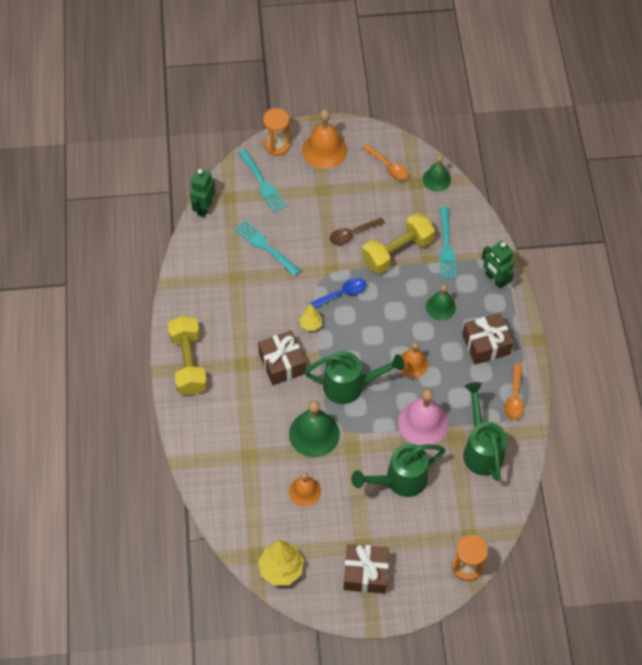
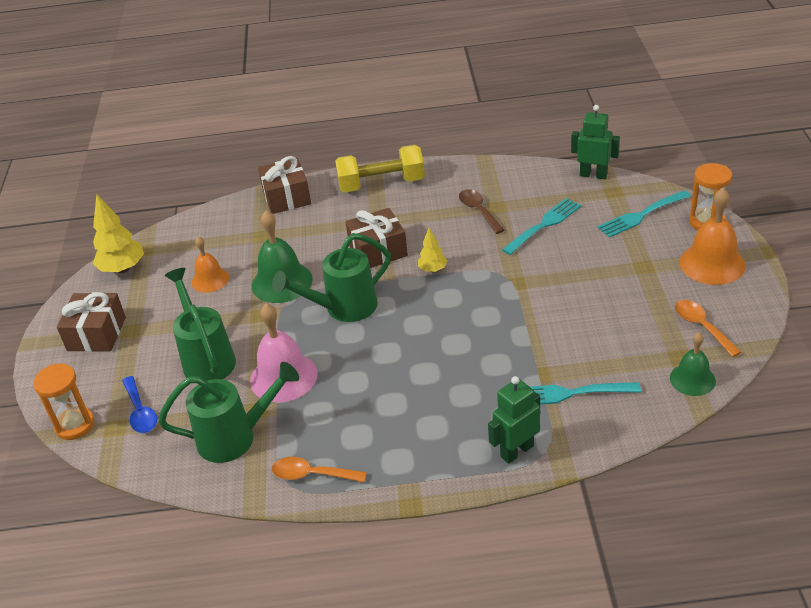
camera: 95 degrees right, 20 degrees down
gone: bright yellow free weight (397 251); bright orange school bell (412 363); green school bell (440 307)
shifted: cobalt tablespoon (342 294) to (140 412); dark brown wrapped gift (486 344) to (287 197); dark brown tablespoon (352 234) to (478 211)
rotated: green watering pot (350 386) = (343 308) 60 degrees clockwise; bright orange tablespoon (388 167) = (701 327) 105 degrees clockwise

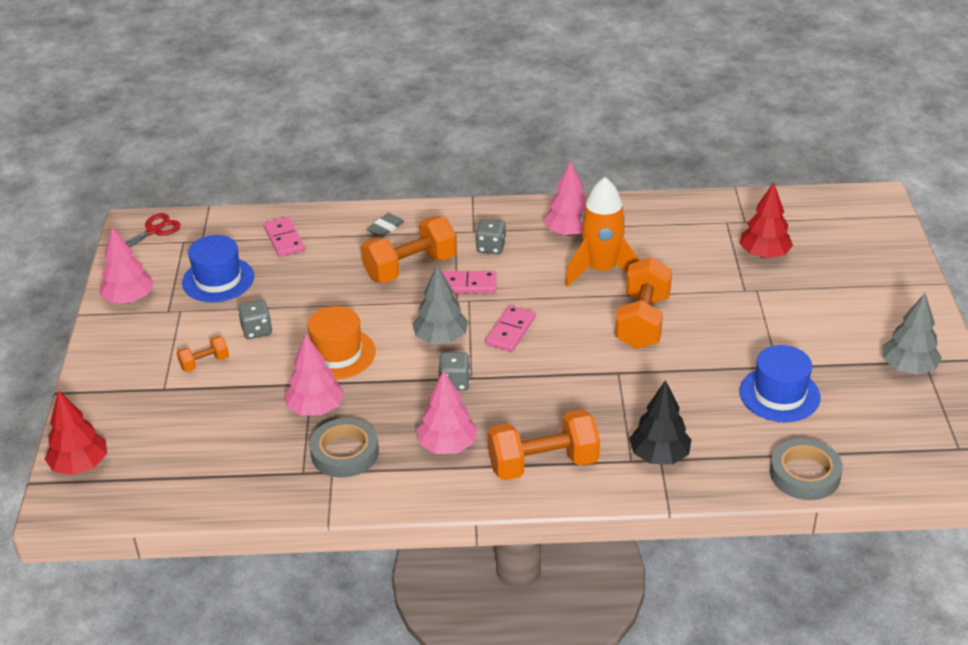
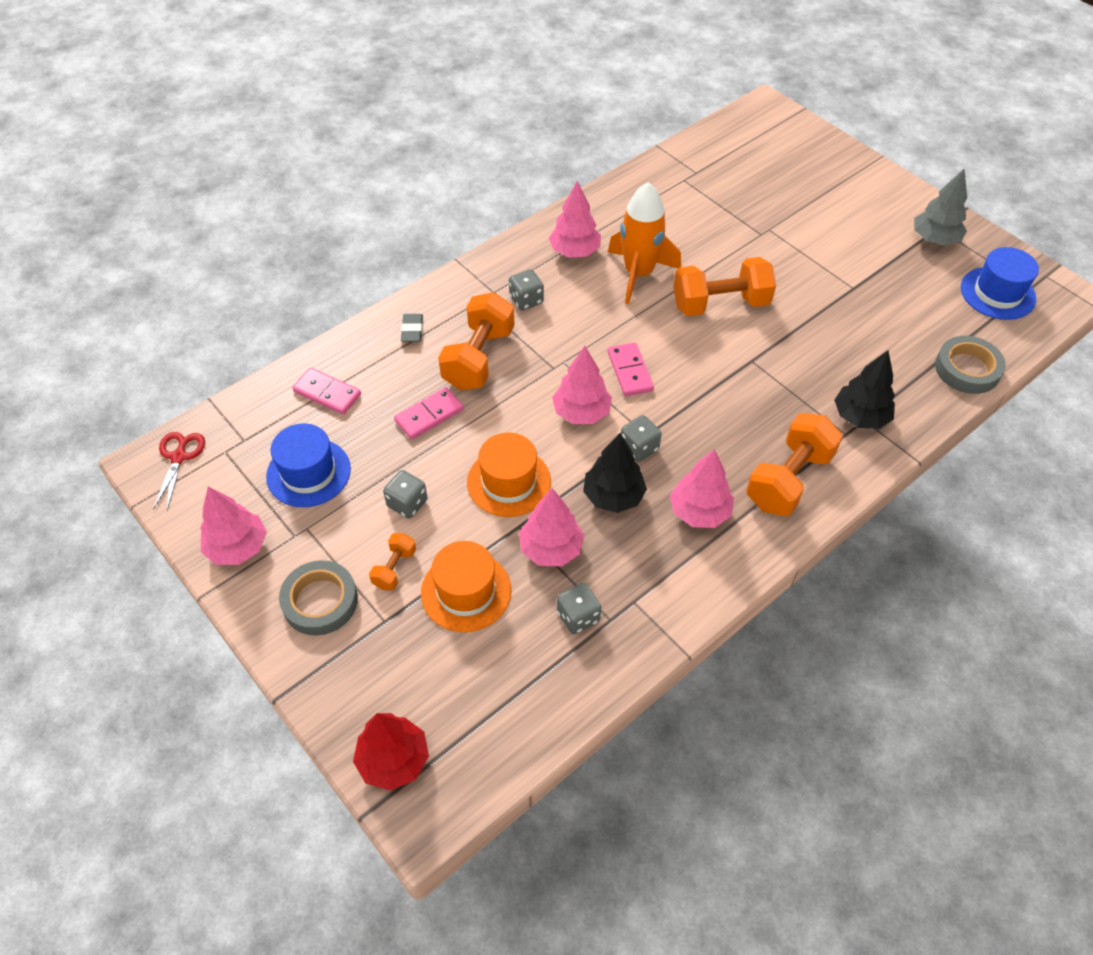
camera: 40 degrees left, 15 degrees up
gone: crimson fir tree (764 254)
new: bright orange top hat (466 591); ash-grey dice (578 616); jet-black fir tree (613 496)
shifted: ash-grey roll of tape (345 453) to (320 601); pink domino (467 285) to (429 415); cobalt top hat (779 394) to (997 293)
repainted: ash-grey fir tree (441 338) to pink fir tree (581 412)
rotated: bright orange free weight (643 322) = (720 304) 75 degrees counterclockwise

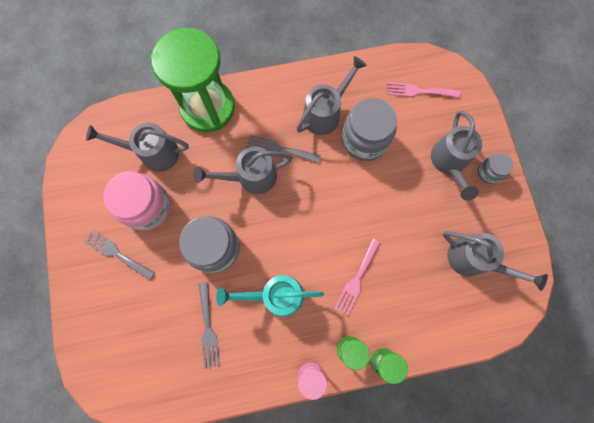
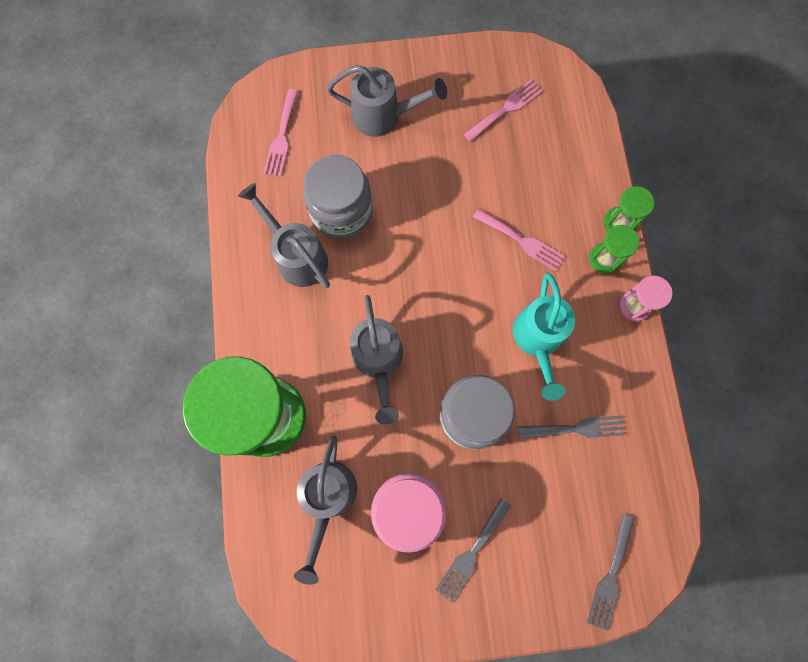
camera: 85 degrees left, 0 degrees up
gone: ash-grey jam jar (489 172)
shifted: ash-grey dinner fork (279 149) to (610 576)
swapped: ash-grey watering pot (473 260) to pink dinner fork (505 109)

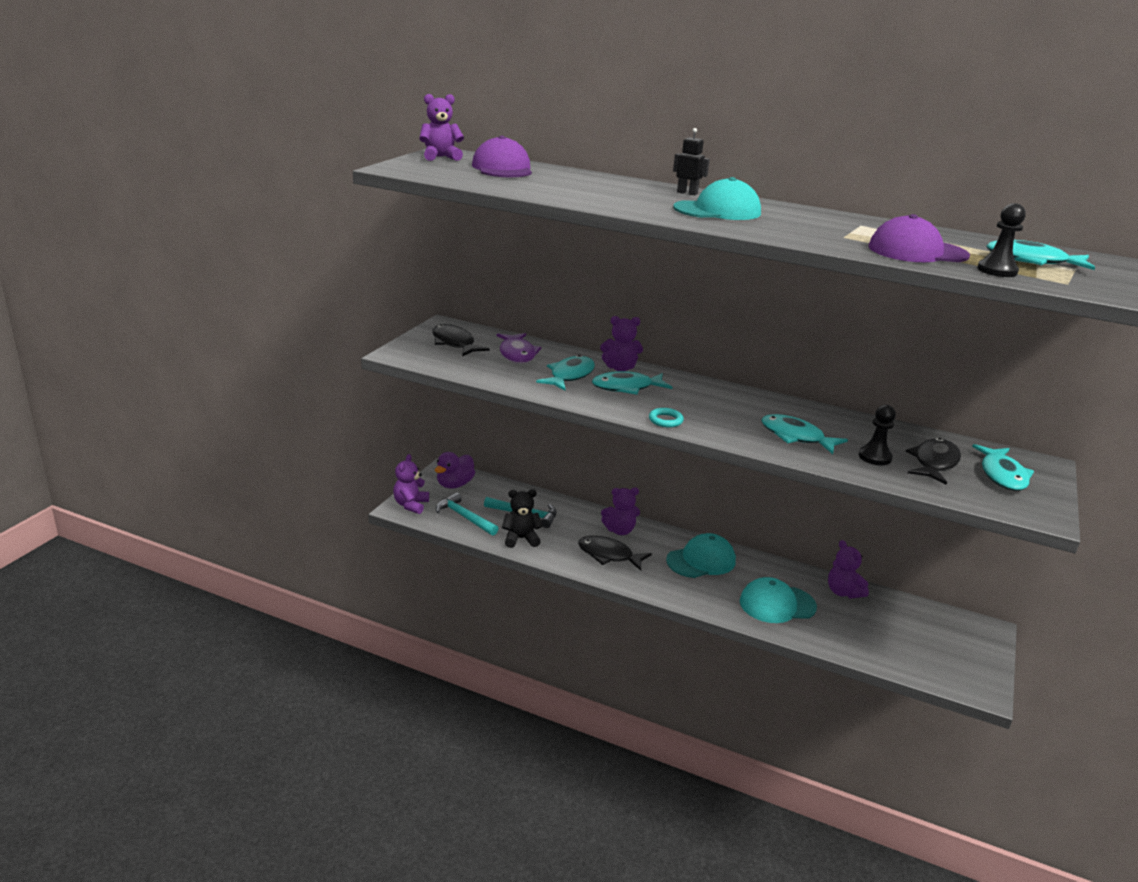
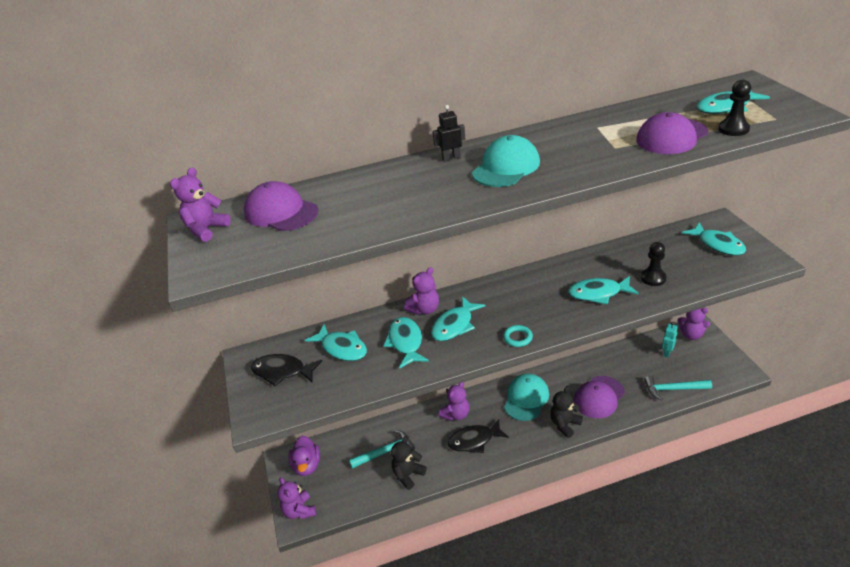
camera: 35 degrees left, 10 degrees up
gone: jet-black fish (934 463)
new: jet-black stuffed bear (565 424); teal robot (667 352)
shifted: teal claw hammer (464 517) to (673 389); violet stuffed bear (843 592) to (691 335)
repainted: violet fish (517 354) to teal fish (342 348); teal cap (777 604) to violet cap (599 397)

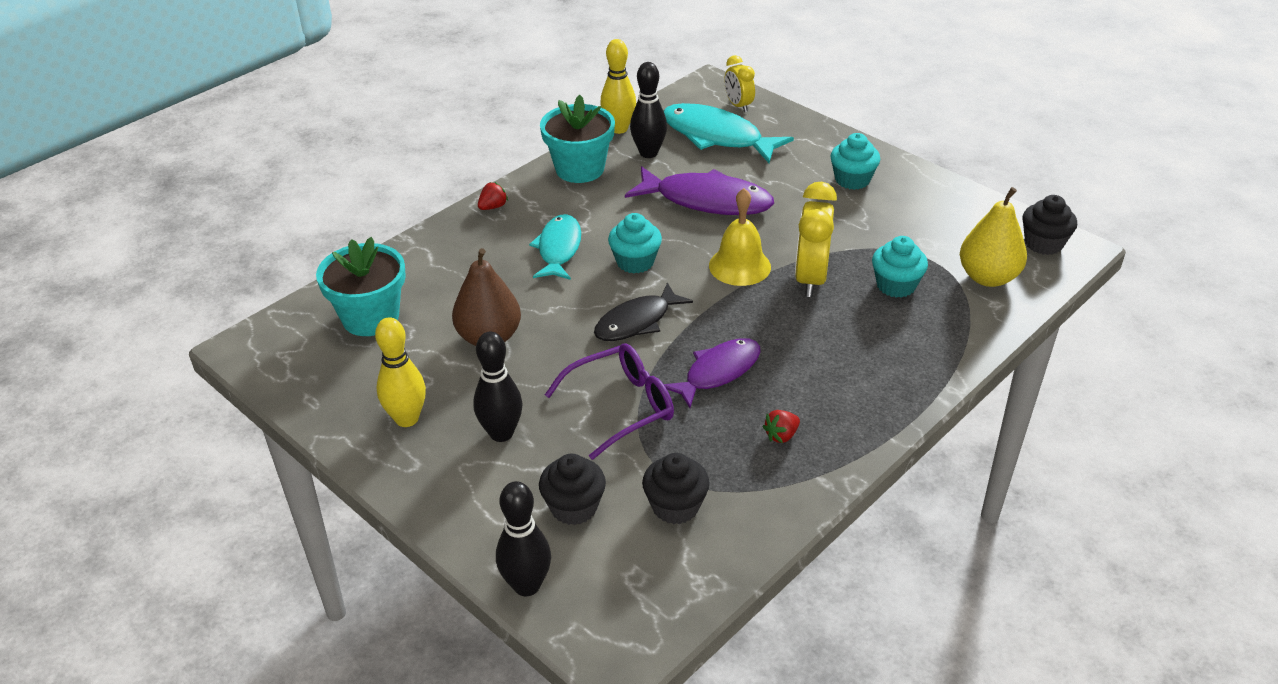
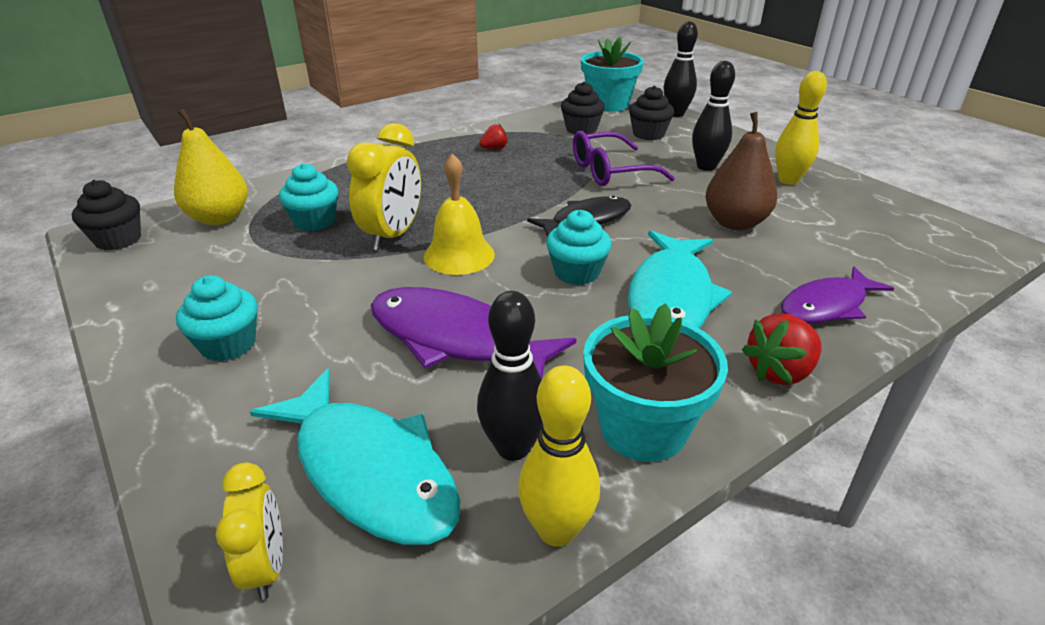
camera: 170 degrees left, 5 degrees down
shifted: teal potted plant (370 317) to (608 104); violet fish (718 372) to (827 305)
scaled: teal fish (558 249) = (671 298) x1.51; crimson strawberry (493 207) = (779 372) x1.67

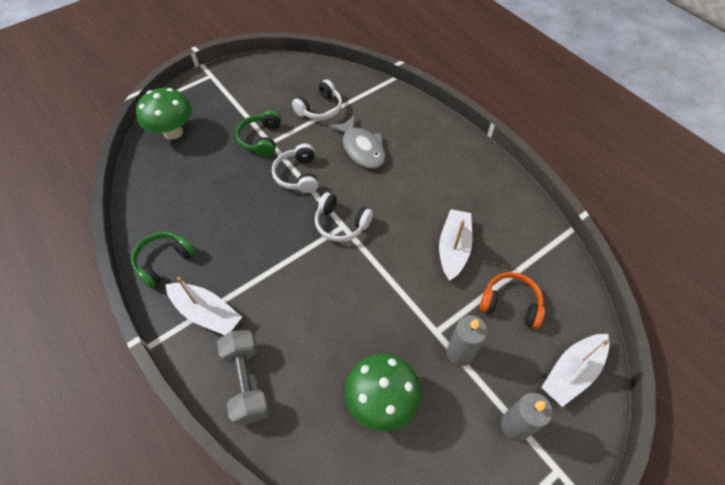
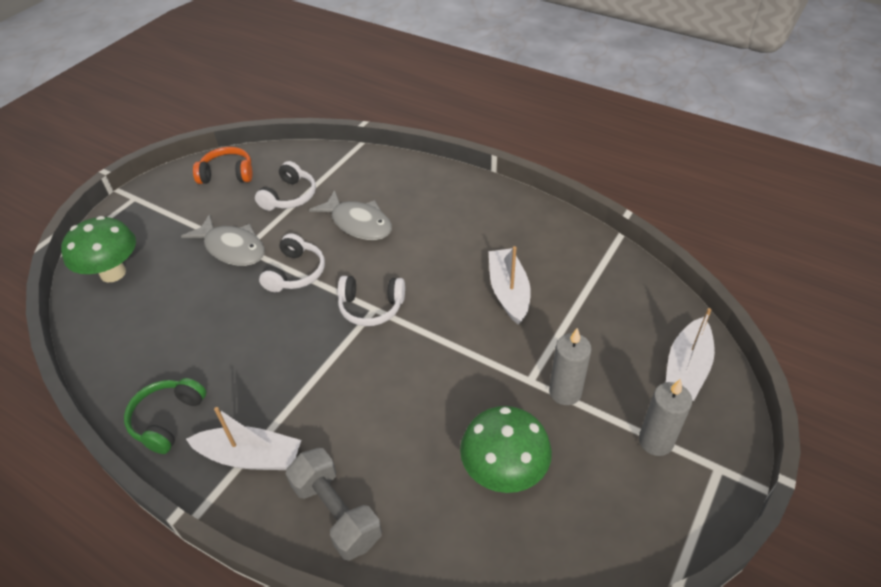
camera: 20 degrees left, 10 degrees down
shifted: bright orange headphones (510 304) to (227 174)
swapped: green headphones (261 139) to ash-grey fish (232 248)
rotated: white headphones (298 175) = (295 273) 135 degrees counterclockwise

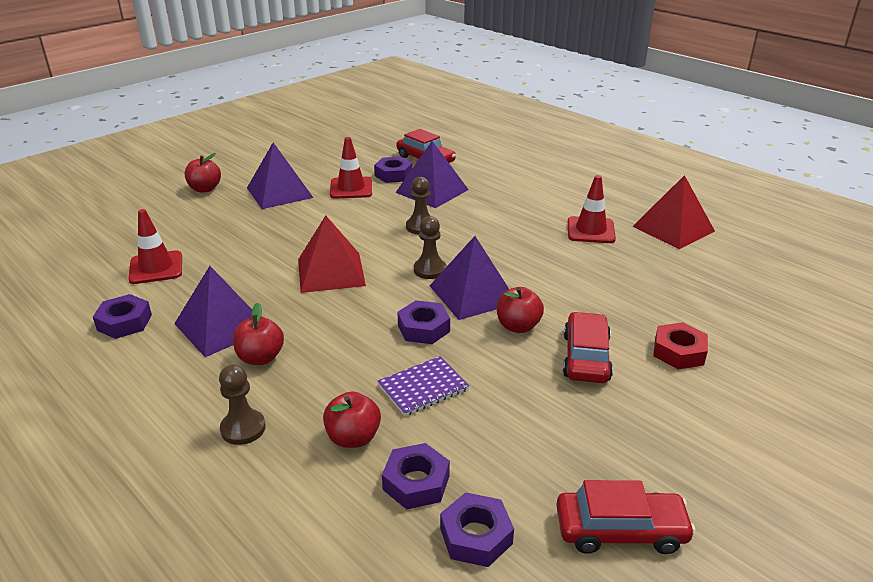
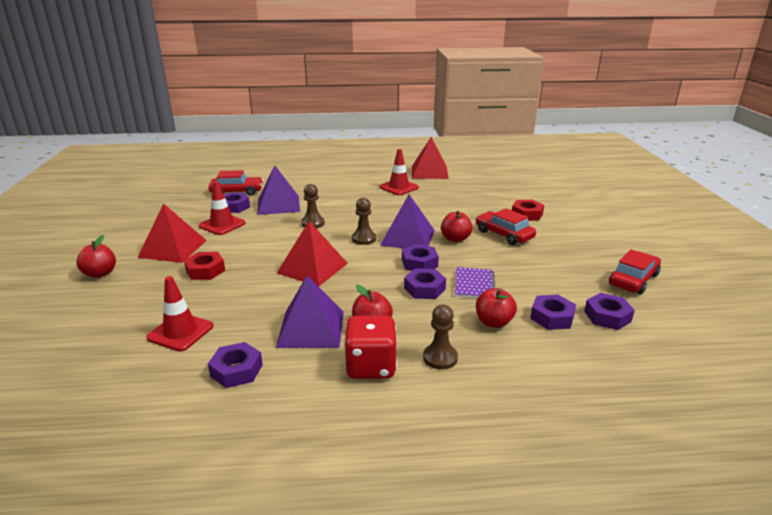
camera: 50 degrees left, 5 degrees down
new: crimson nut (205 270); crimson dice (371 366); violet nut (424 289)
repainted: violet pyramid shape (279 192) to crimson pyramid shape (172 248)

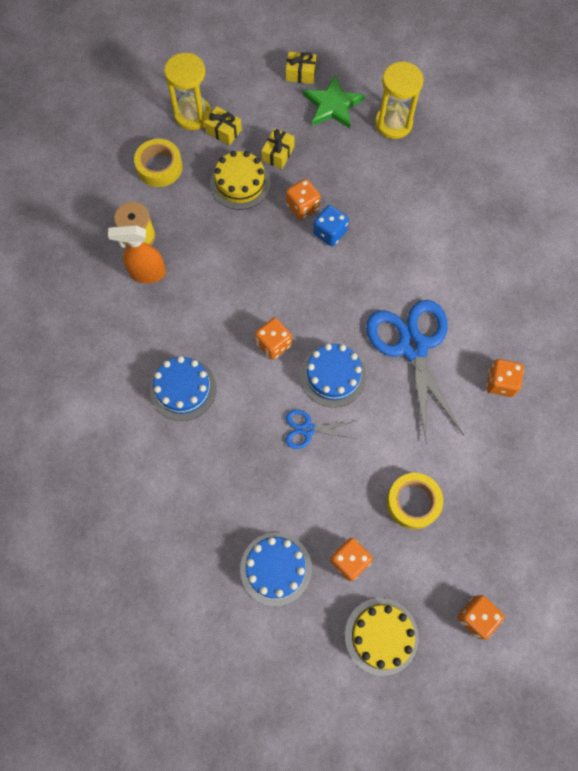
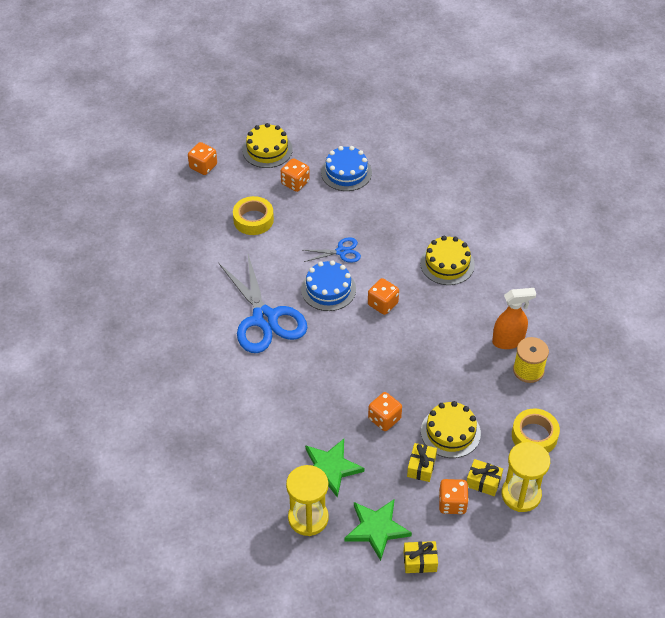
camera: 170 degrees right, 20 degrees down
gone: cobalt dice (330 233)
new: green star shape (330 468)
shifted: bright orange dice (500 382) to (452 503)
repainted: cobalt layer cake (183 389) to bright yellow layer cake (447 264)

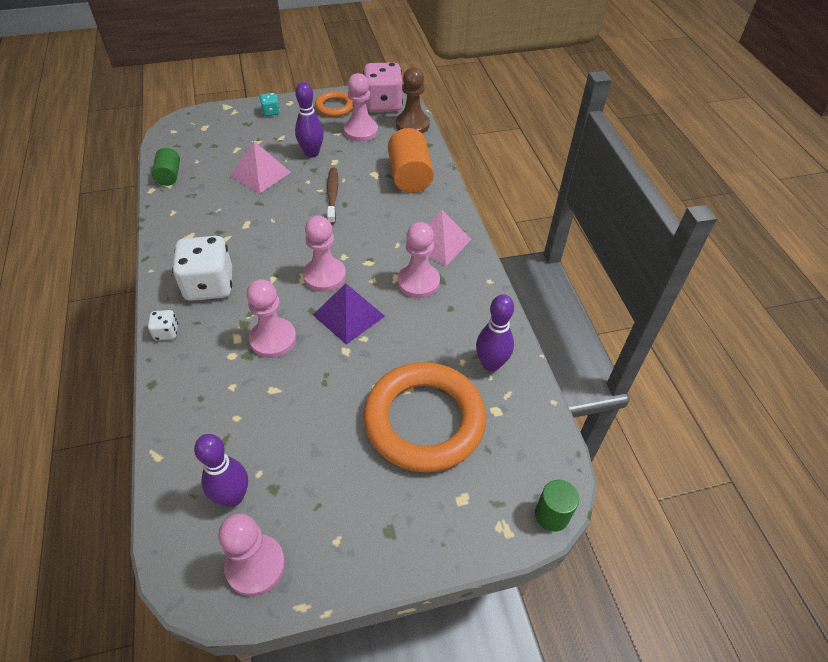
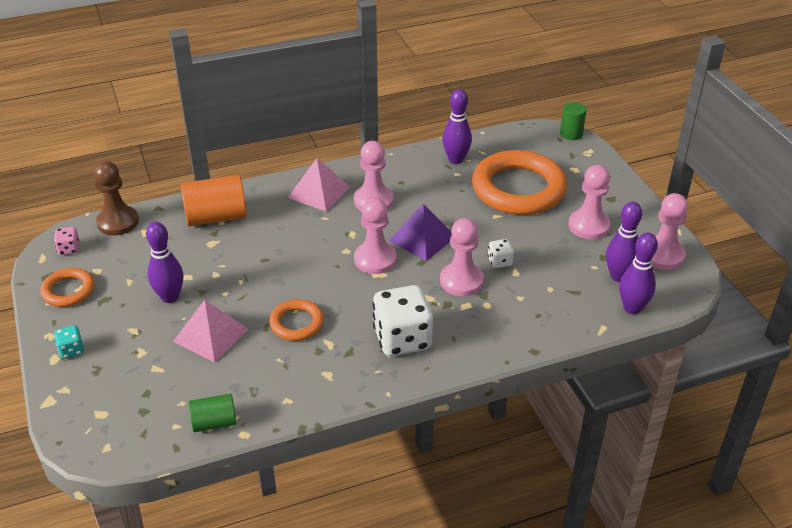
camera: 95 degrees left, 10 degrees down
gone: dark brown toothbrush (332 195)
new: bright orange ring (296 323); violet skittle (632 308)
shifted: white dice (166 332) to (499 262); pink pawn (361 131) to (588 226)
scaled: pink dice (383 104) = (69 249) x0.45

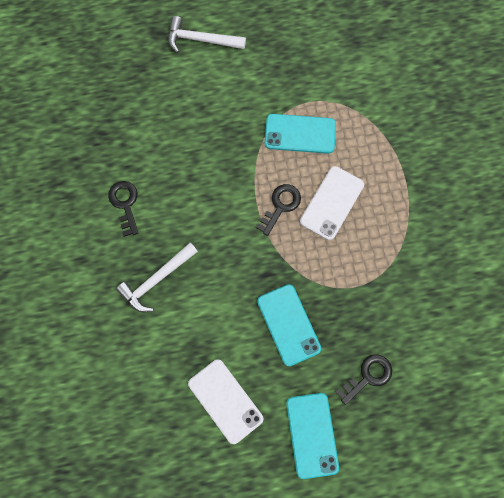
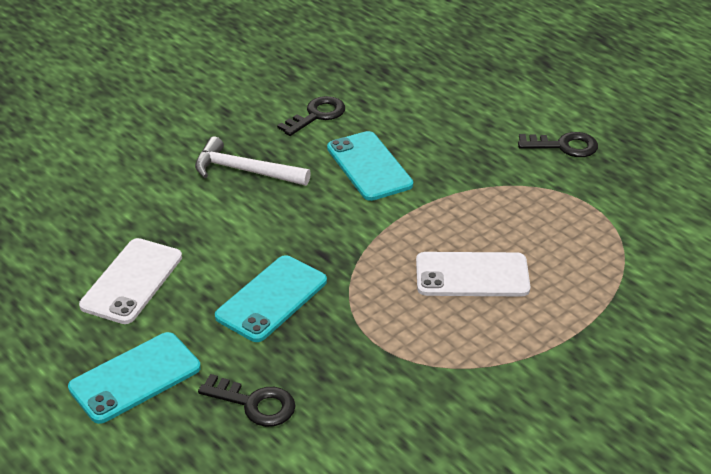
camera: 60 degrees right, 35 degrees down
gone: white claw hammer (201 40)
shifted: teal phone (300 134) to (369 166); jet-black key (280 206) to (564 146)

